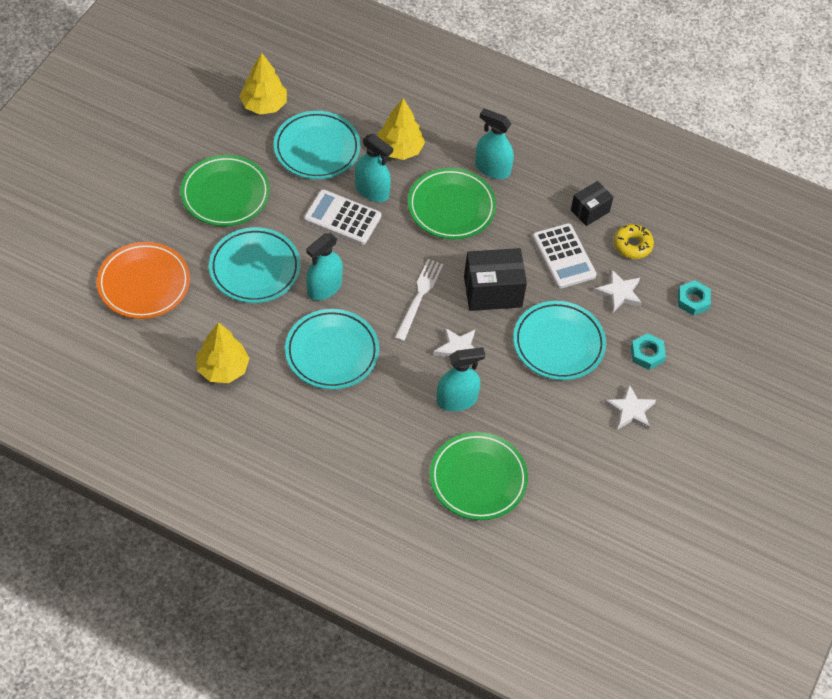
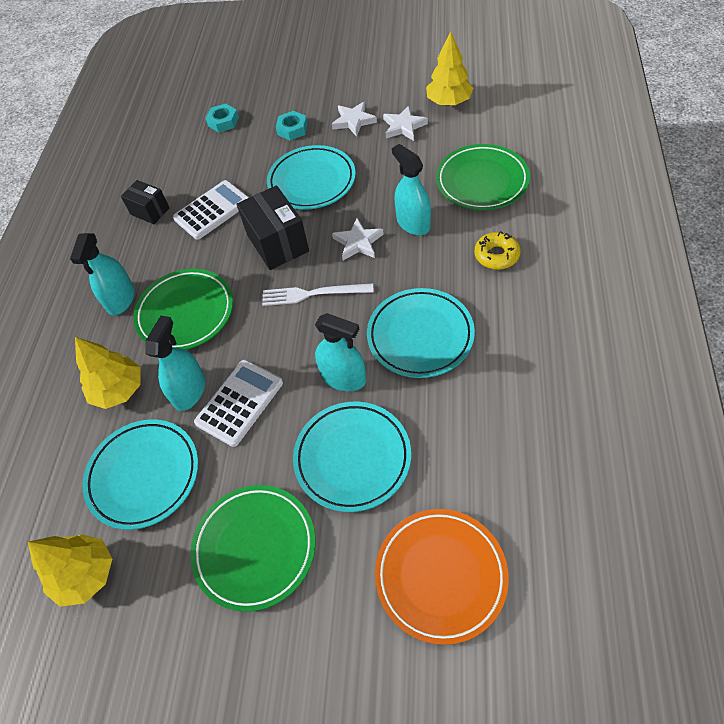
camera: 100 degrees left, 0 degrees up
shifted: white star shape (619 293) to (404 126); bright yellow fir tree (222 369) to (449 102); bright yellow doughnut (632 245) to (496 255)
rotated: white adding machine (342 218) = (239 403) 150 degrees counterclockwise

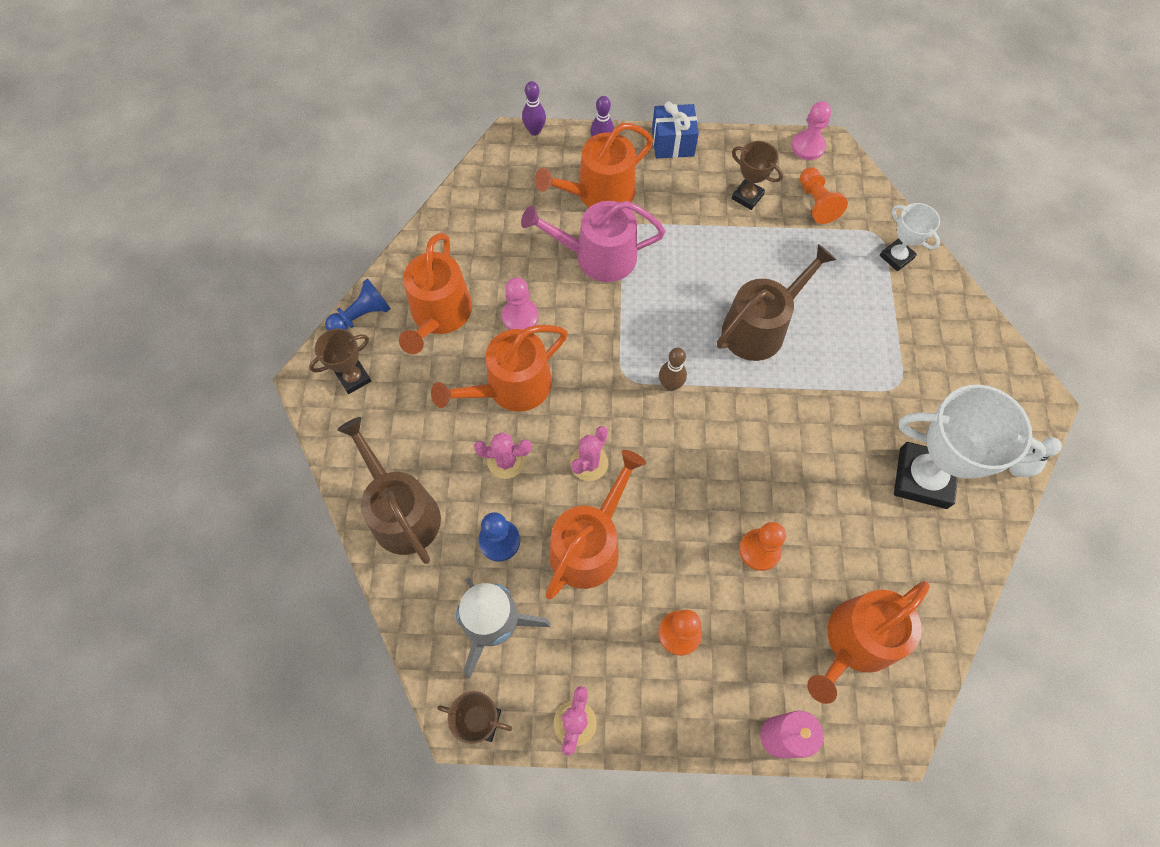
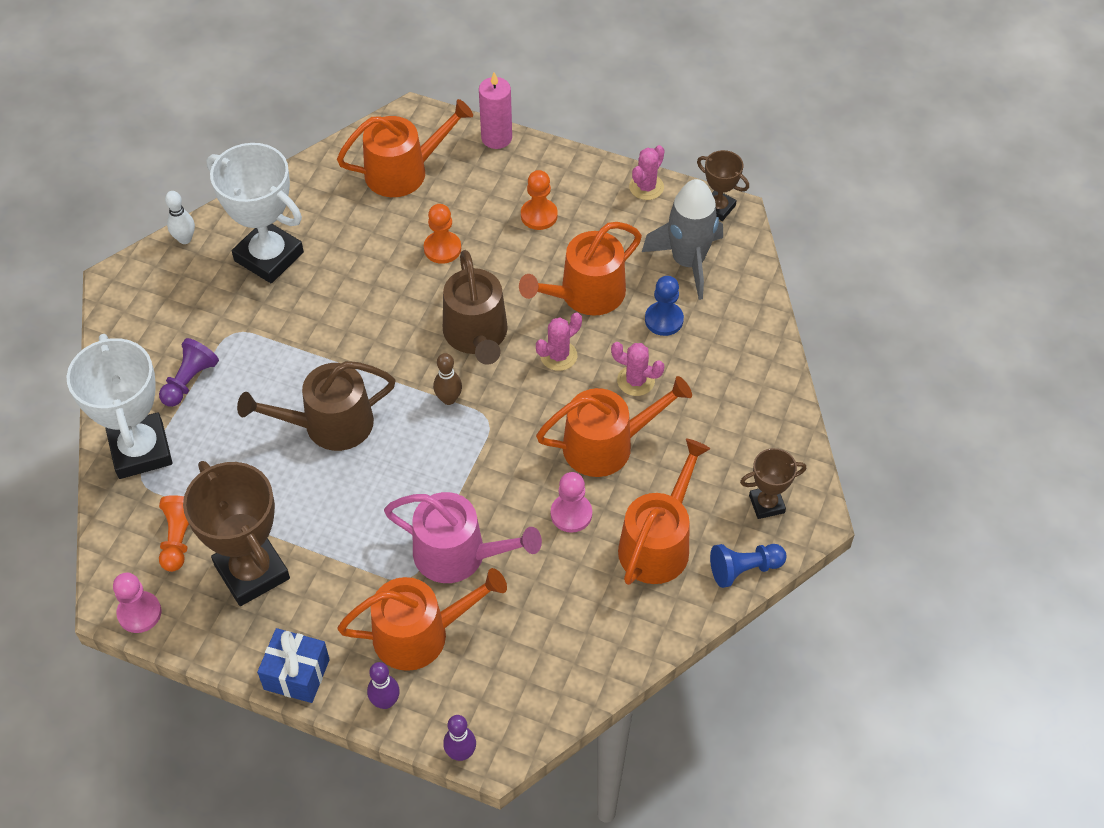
camera: 160 degrees left, 10 degrees down
new: violet pawn (189 381)
shifted: dark brown watering pot (401 512) to (476 335)
scaled: white award cup (896 257) = (140 450) x1.93; dark brown award cup (747 197) = (252 572) x1.93

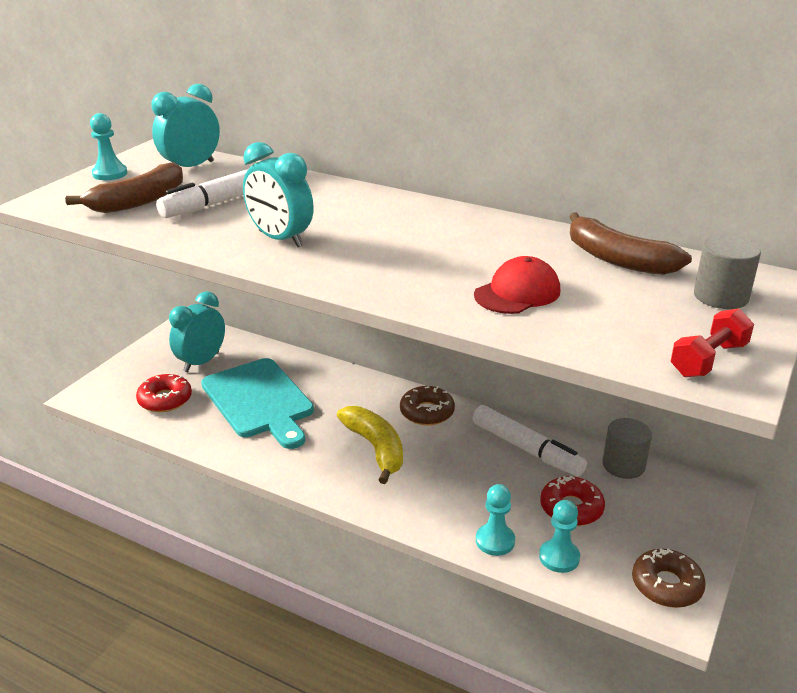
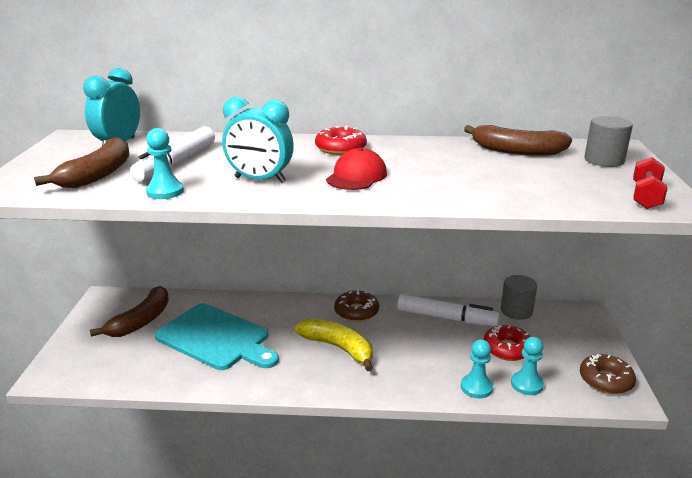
camera: 25 degrees left, 5 degrees down
shifted: teal pawn (110 174) to (165 191); crimson doughnut (165 400) to (340 148); crimson cap (517 293) to (356 176)
swapped: teal alarm clock (201 362) to dark brown banana (141 321)

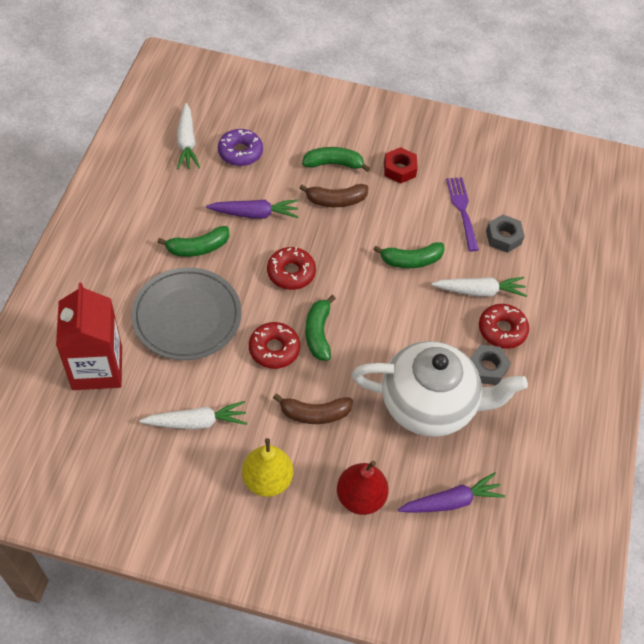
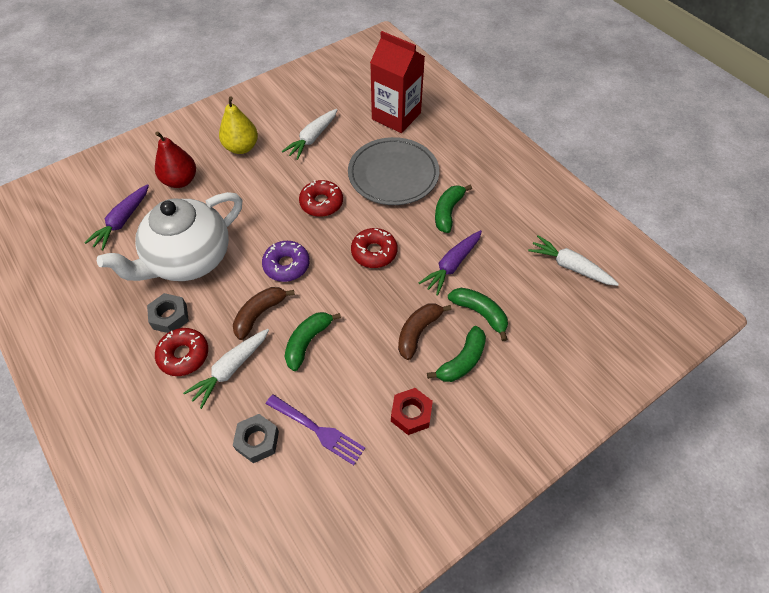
camera: 135 degrees right, 0 degrees up
shifted: dark brown banana (314 413) to (259 314); violet doughnut (240 152) to (286 265); green banana (318 333) to (480 313)

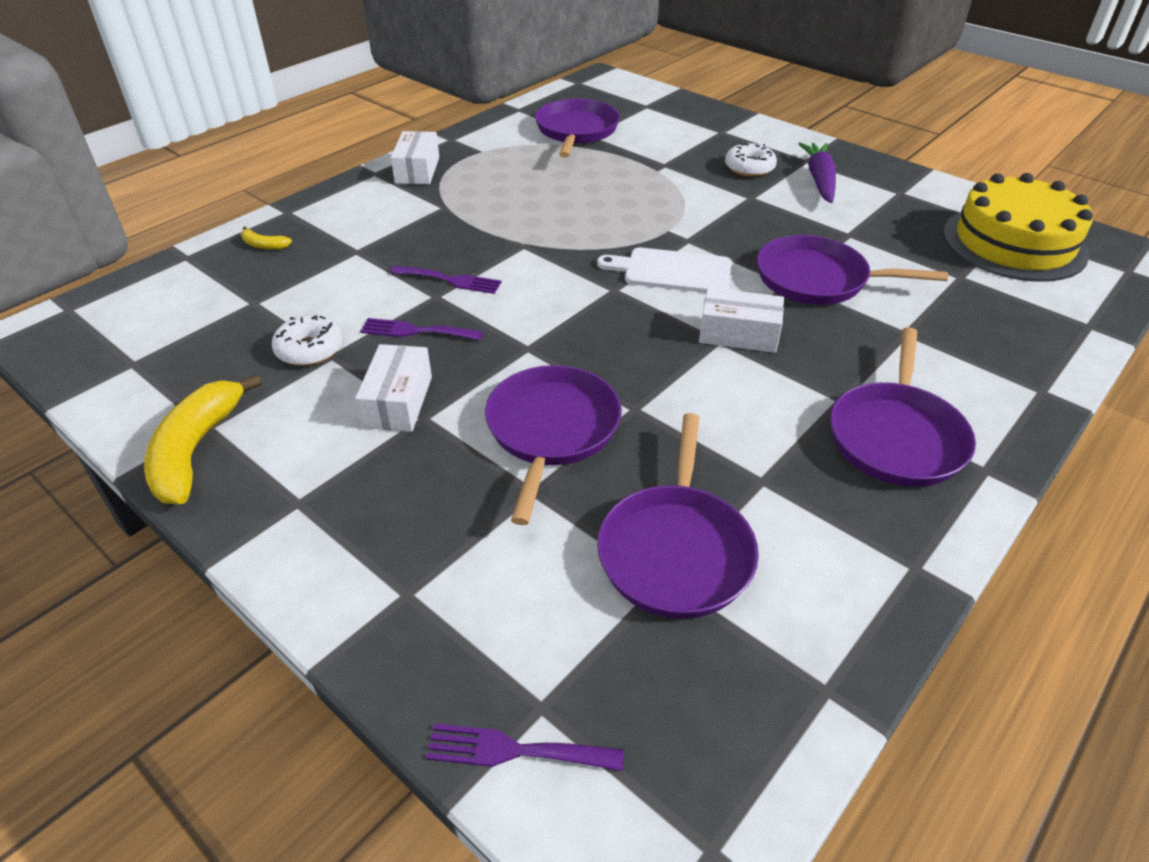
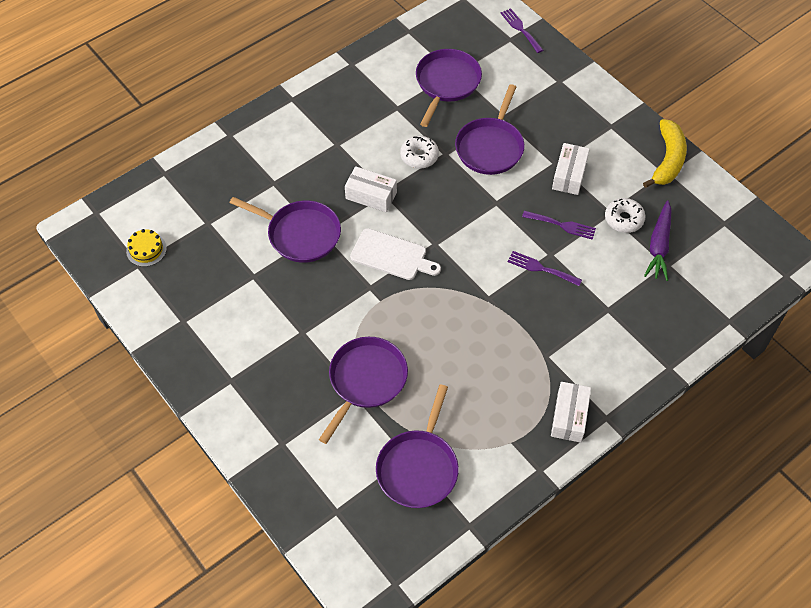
camera: 170 degrees left, 15 degrees up
gone: bright yellow banana (264 245)
shifted: violet pan (896 436) to (366 380); white doughnut (749 168) to (419 156); violet toy carrot (819 180) to (659 246)
rotated: violet dinner fork (514 750) = (520 29) 135 degrees counterclockwise
scaled: bright yellow layer cake (1014 243) = (146 250) x0.42

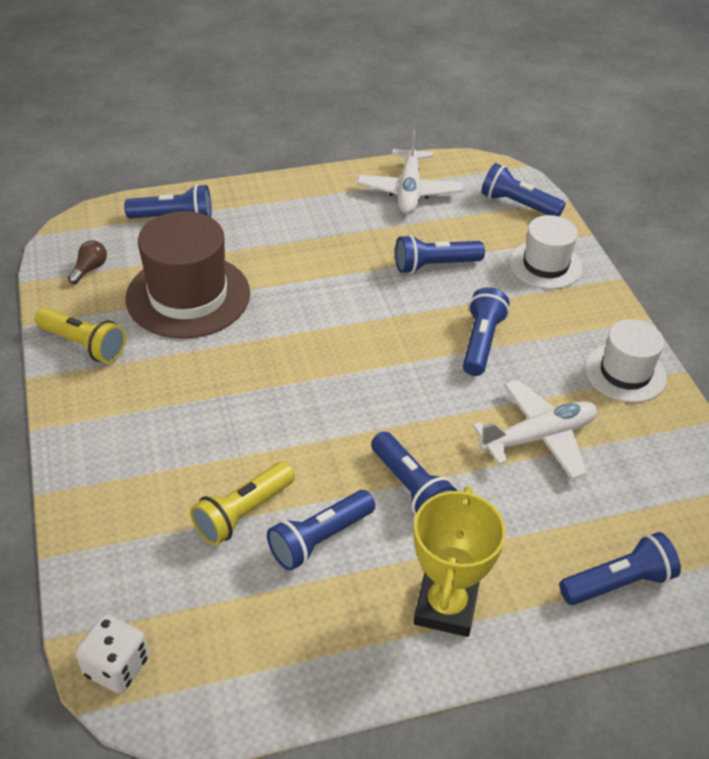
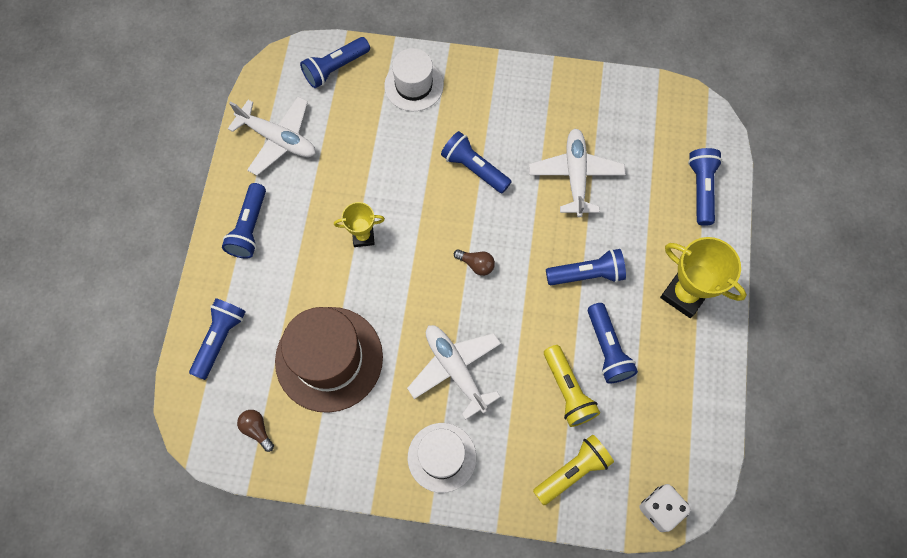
camera: 65 degrees left, 25 degrees up
new: bright yellow award cup (363 236); white plane (455 369); dark brown light bulb (476 264)
shifted: cobalt pocket torch (435 265) to (249 227); white top hat (625 373) to (441 457); bright yellow pocket torch (84 345) to (572 471)

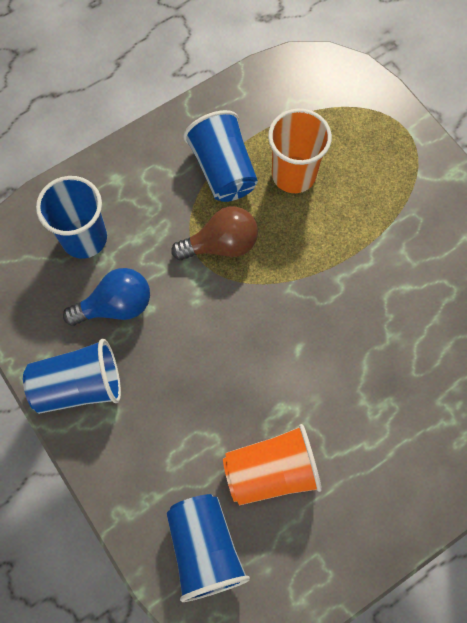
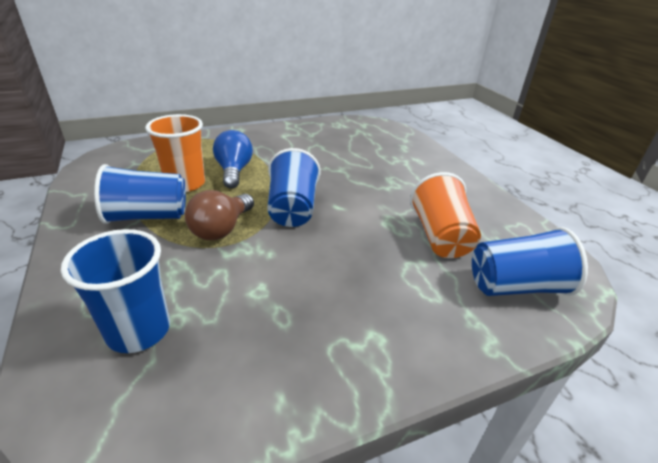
camera: 80 degrees left, 35 degrees down
shifted: cobalt light bulb (116 306) to (234 171); cobalt cup (79 385) to (292 209)
rotated: dark brown light bulb (221 244) = (221 229) 150 degrees counterclockwise

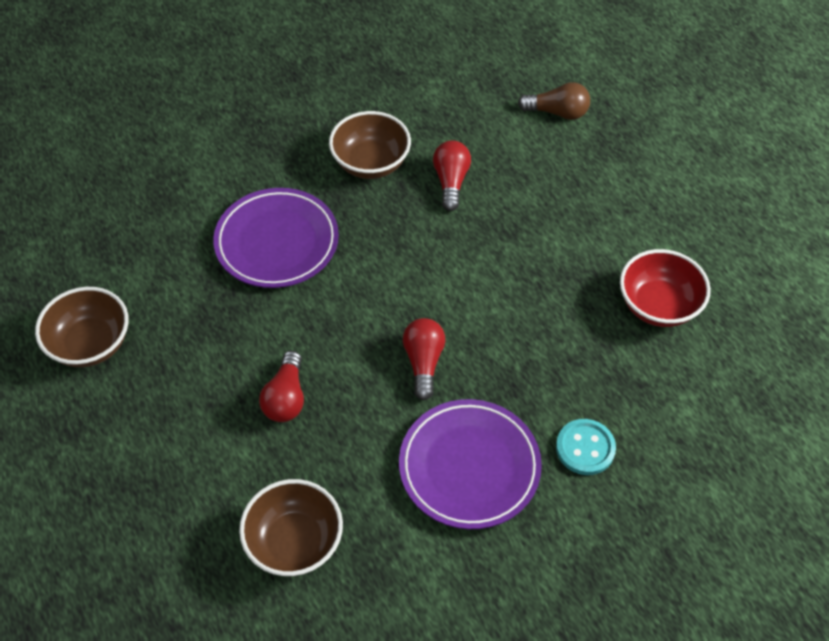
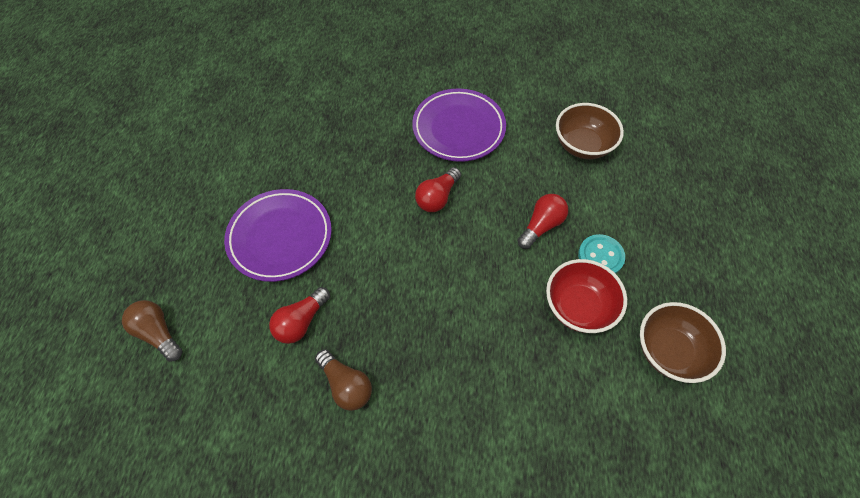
camera: 145 degrees left, 5 degrees up
shifted: violet flat dish (277 242) to (280 237); crimson deep dish (658 305) to (578 307); teal button (585 448) to (600 256)
swapped: dark brown deep dish (371 163) to dark brown light bulb (346 385)

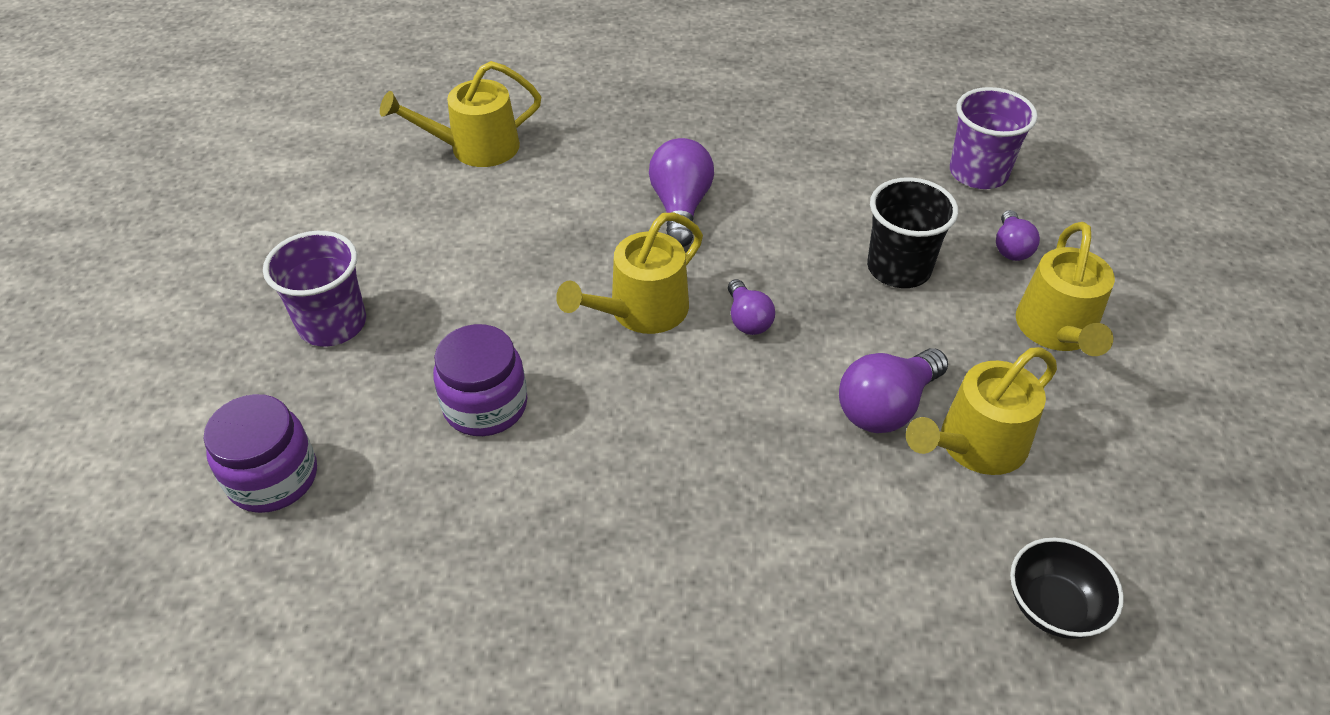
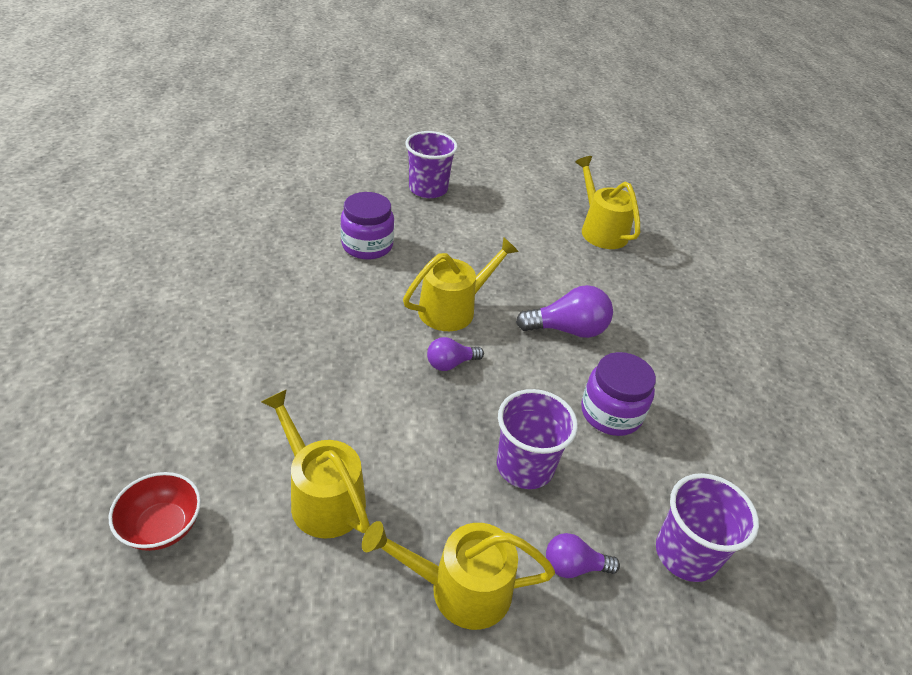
camera: 80 degrees right, 5 degrees down
gone: violet light bulb (886 407)
shifted: violet jam jar (273 477) to (611 413)
repainted: jet-black deep dish (1053 606) to crimson deep dish (162 526); jet-black cup (899 268) to violet cup (525 466)
rotated: bright yellow watering pot (641 311) = (453 309) 105 degrees clockwise

